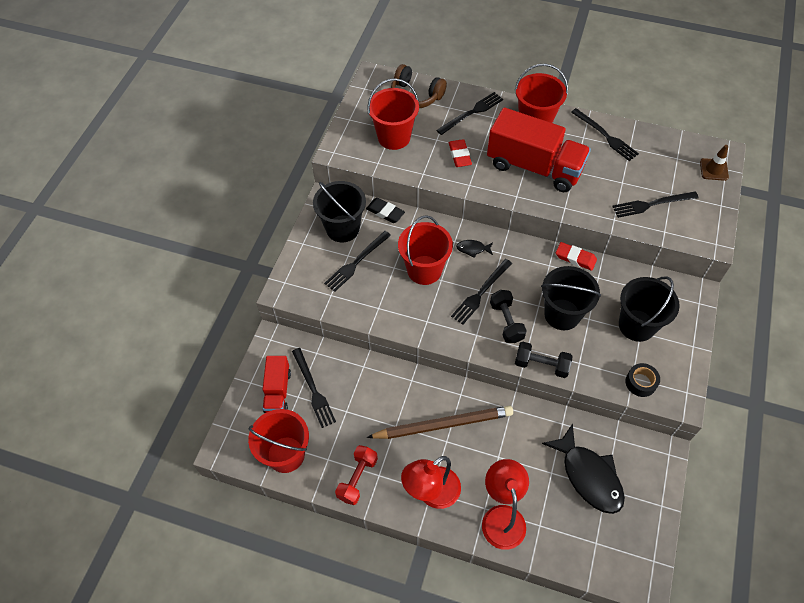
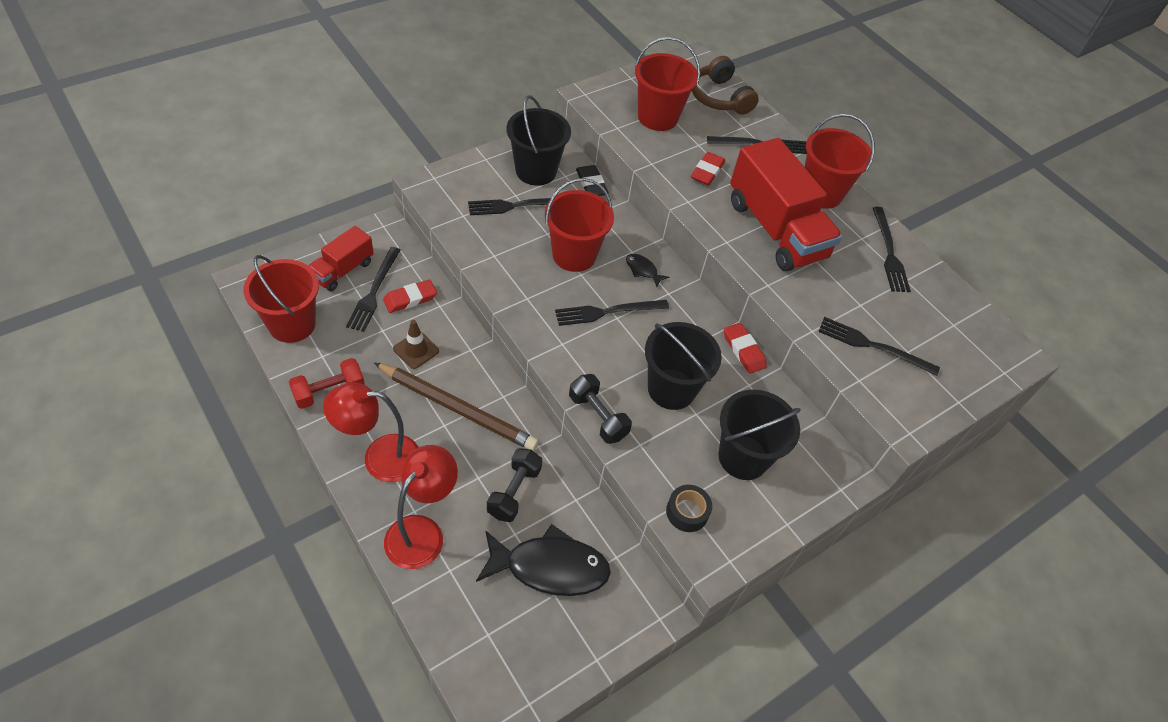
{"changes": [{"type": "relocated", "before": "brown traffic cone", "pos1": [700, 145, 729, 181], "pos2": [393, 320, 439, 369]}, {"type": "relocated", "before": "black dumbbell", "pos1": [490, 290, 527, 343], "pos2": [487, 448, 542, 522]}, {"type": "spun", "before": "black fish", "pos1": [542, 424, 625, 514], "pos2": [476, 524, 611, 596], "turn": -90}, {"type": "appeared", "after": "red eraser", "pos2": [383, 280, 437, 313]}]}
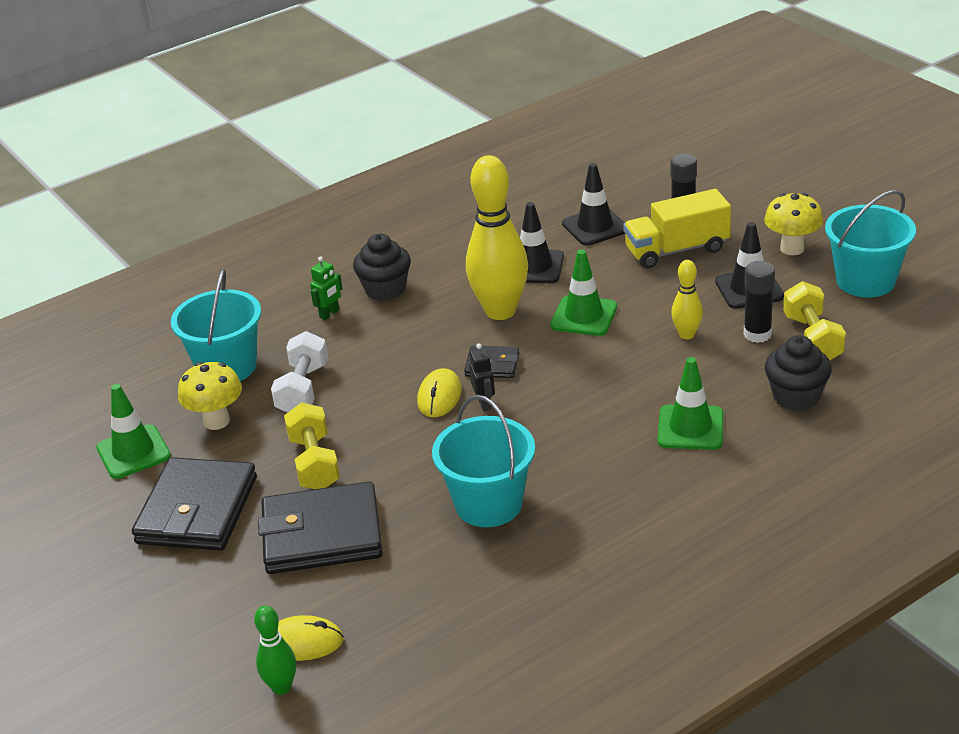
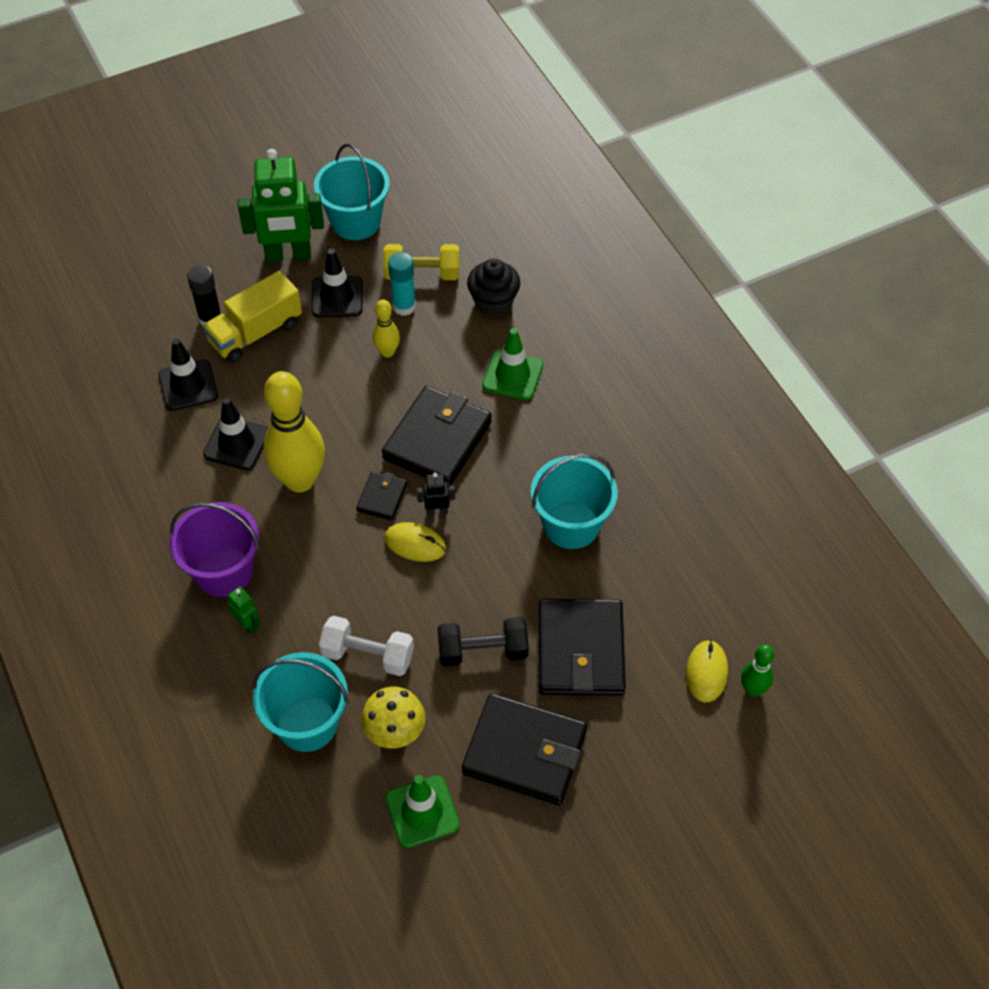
{"changes": [{"type": "spun", "before": "yellow truck", "pos1": [623, 189, 731, 268], "pos2": [202, 271, 302, 363], "turn": 60}, {"type": "exchanged", "before": "yellow mushroom", "after": "green robot", "pos1": [764, 193, 823, 255], "pos2": [238, 149, 324, 262]}, {"type": "exchanged", "before": "black cupcake", "after": "purple bucket", "pos1": [353, 234, 411, 301], "pos2": [170, 502, 259, 597]}, {"type": "missing", "before": "green traffic cone", "pos1": [551, 249, 617, 336]}, {"type": "colour", "before": "black glue stick", "after": "turquoise glue stick", "pos1": [744, 261, 775, 343], "pos2": [388, 252, 416, 316]}, {"type": "colour", "before": "yellow dumbbell", "after": "black dumbbell", "pos1": [284, 403, 340, 489], "pos2": [438, 617, 529, 667]}, {"type": "appeared", "after": "black wallet", "pos2": [382, 386, 492, 487]}]}
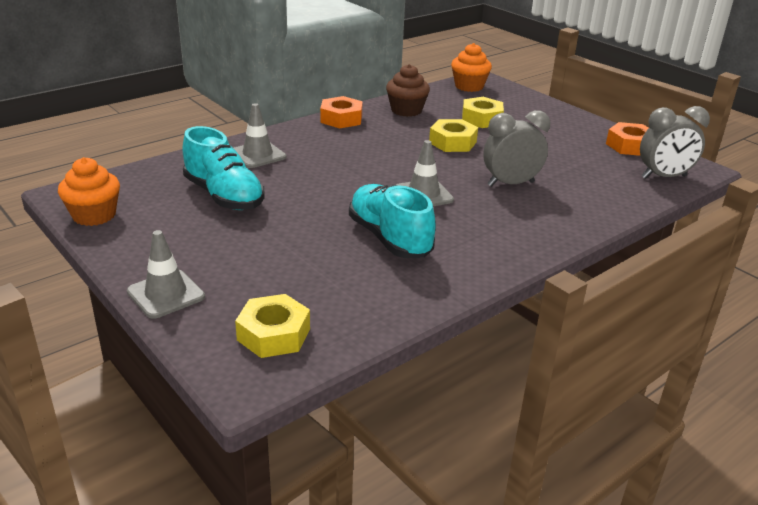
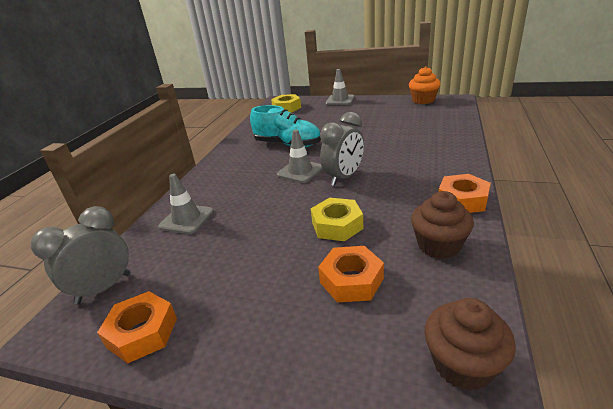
{"changes": [{"type": "colour", "before": "orange cupcake", "after": "brown cupcake", "pos1": [451, 43, 492, 92], "pos2": [425, 298, 516, 391]}, {"type": "colour", "before": "yellow nut", "after": "orange nut", "pos1": [462, 97, 504, 128], "pos2": [318, 246, 384, 302]}, {"type": "relocated", "before": "grey traffic cone", "pos1": [234, 103, 286, 168], "pos2": [158, 174, 214, 234]}, {"type": "relocated", "before": "grey clock", "pos1": [484, 110, 550, 187], "pos2": [320, 112, 364, 186]}, {"type": "missing", "before": "turquoise shoe", "pos1": [182, 126, 264, 210]}]}
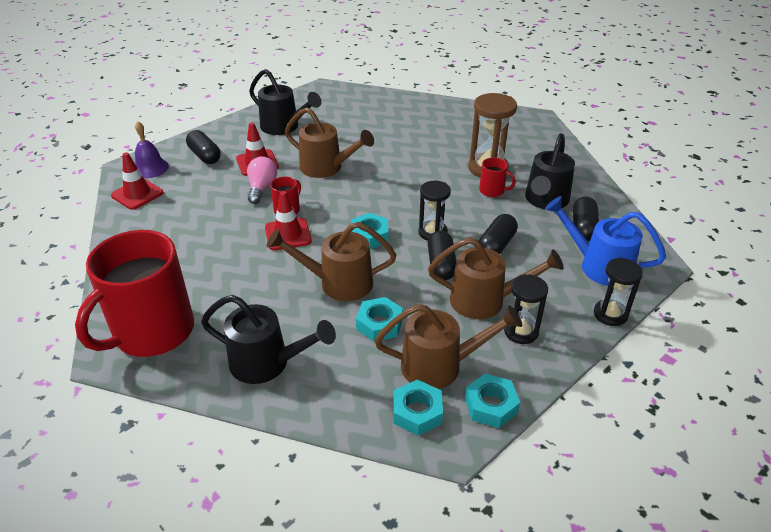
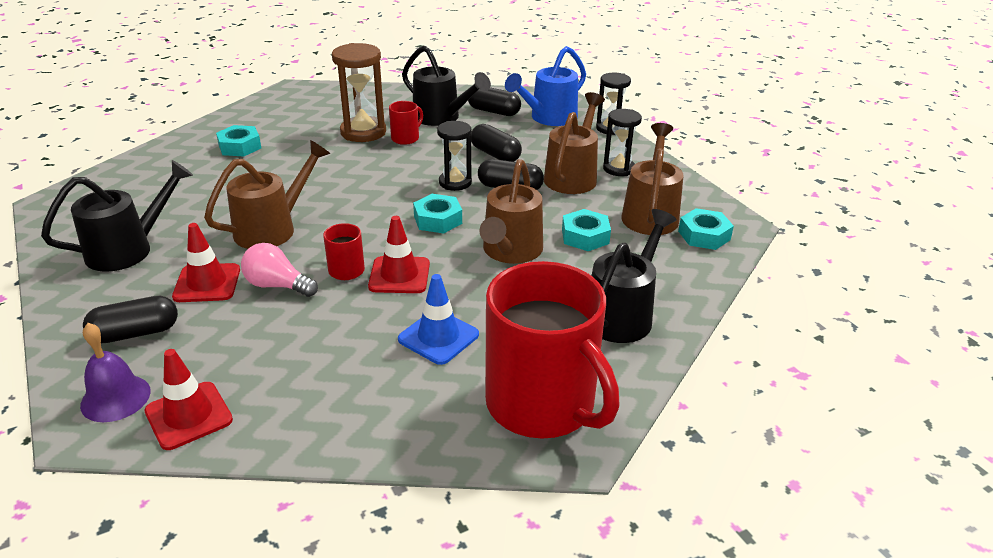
{"changes": [{"type": "relocated", "before": "turquoise nut", "pos1": [465, 374, 520, 428], "pos2": [216, 125, 261, 157]}, {"type": "appeared", "after": "blue traffic cone", "pos2": [398, 274, 479, 365]}]}
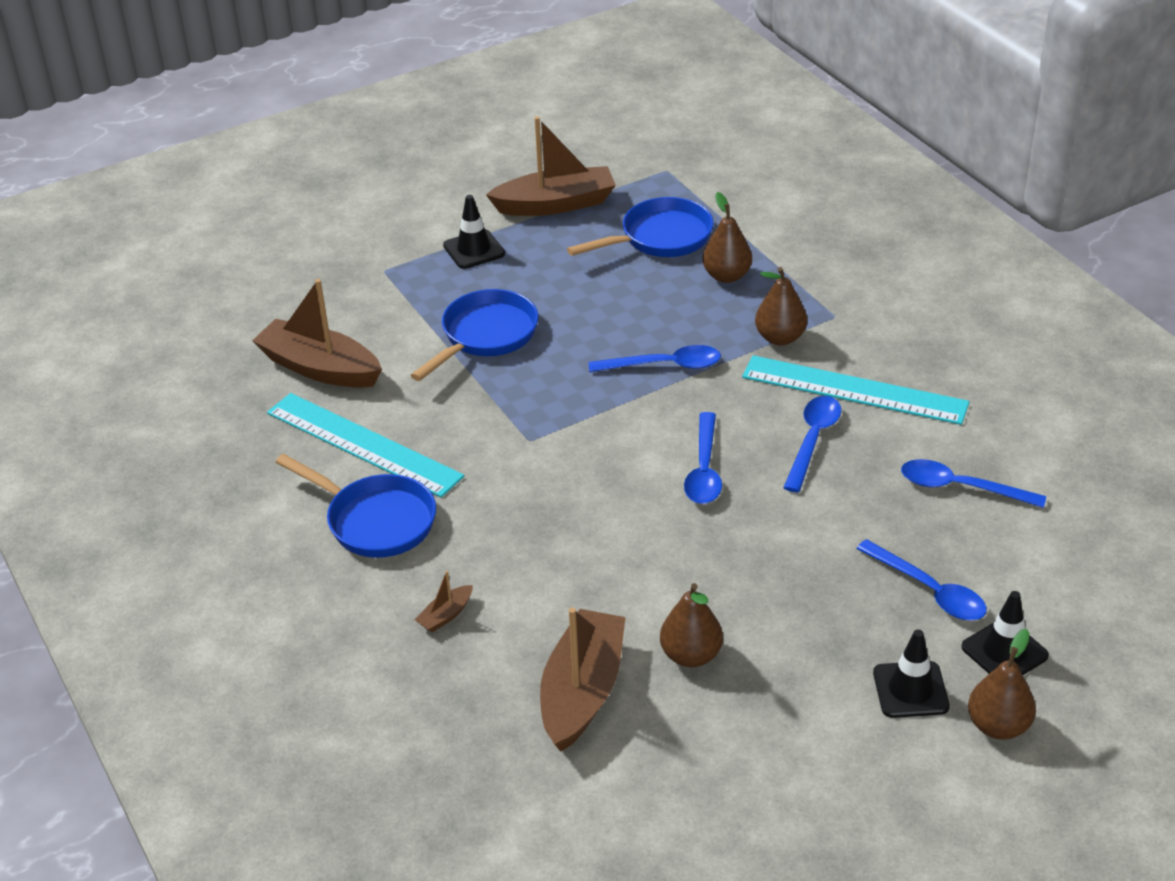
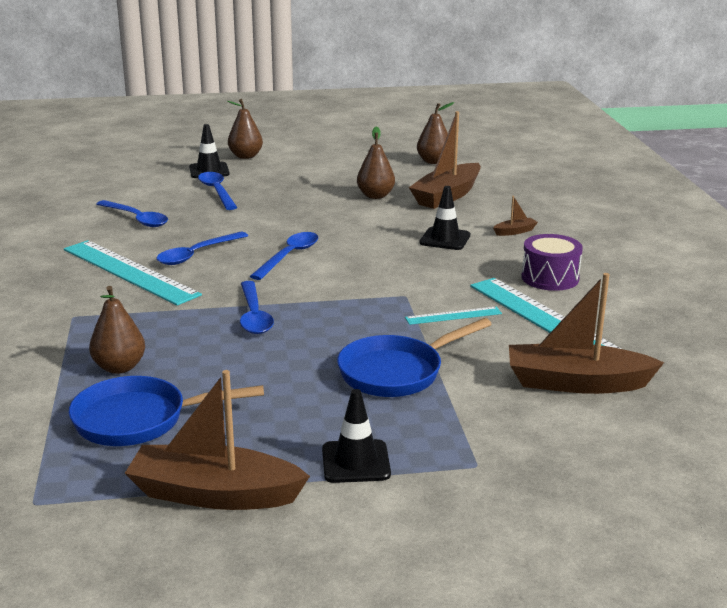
{"changes": [{"type": "relocated", "before": "brown pear", "pos1": [755, 267, 807, 345], "pos2": [417, 102, 454, 164]}, {"type": "spun", "before": "brown boat", "pos1": [252, 279, 382, 388], "pos2": [509, 273, 664, 394], "turn": 135}, {"type": "spun", "before": "blue spoon", "pos1": [589, 345, 721, 372], "pos2": [240, 281, 274, 334], "turn": -120}, {"type": "exchanged", "before": "blue pan", "after": "purple drum", "pos1": [276, 454, 436, 558], "pos2": [521, 234, 583, 291]}, {"type": "relocated", "before": "black traffic cone", "pos1": [873, 629, 950, 718], "pos2": [419, 186, 470, 250]}, {"type": "appeared", "after": "turquoise ruler", "pos2": [405, 307, 502, 325]}]}
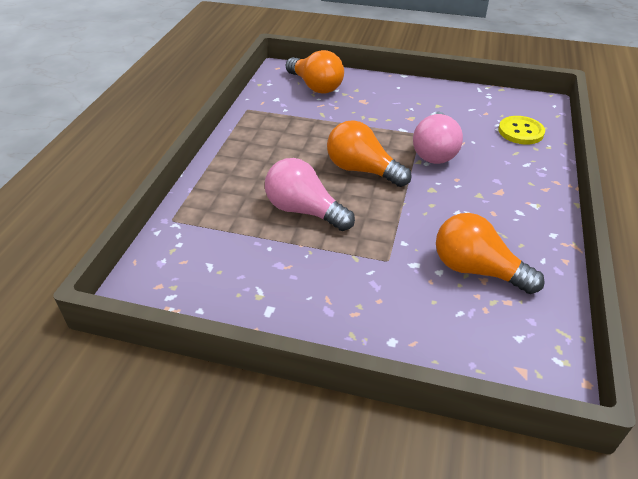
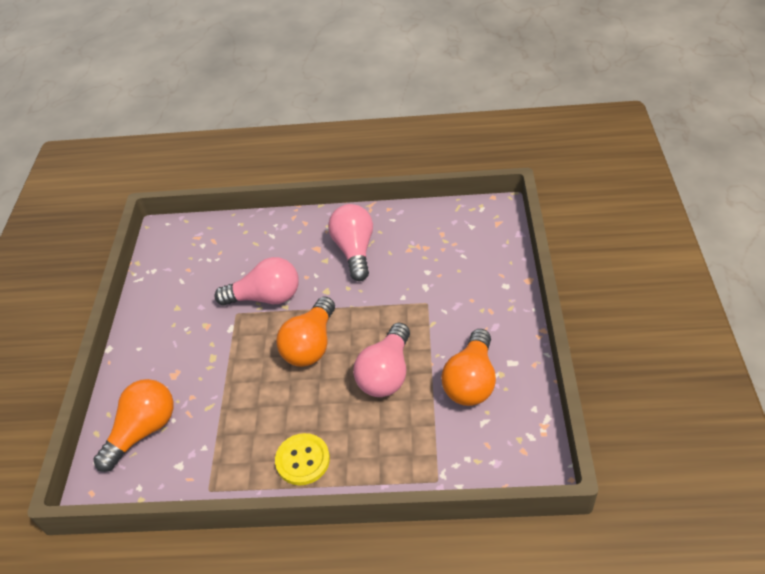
{"changes": [{"type": "relocated", "before": "yellow button", "pos1": [498, 116, 545, 144], "pos2": [275, 433, 330, 485]}, {"type": "relocated", "before": "orange light bulb", "pos1": [436, 213, 545, 294], "pos2": [441, 329, 496, 406]}, {"type": "appeared", "after": "pink light bulb", "pos2": [328, 204, 373, 281]}]}
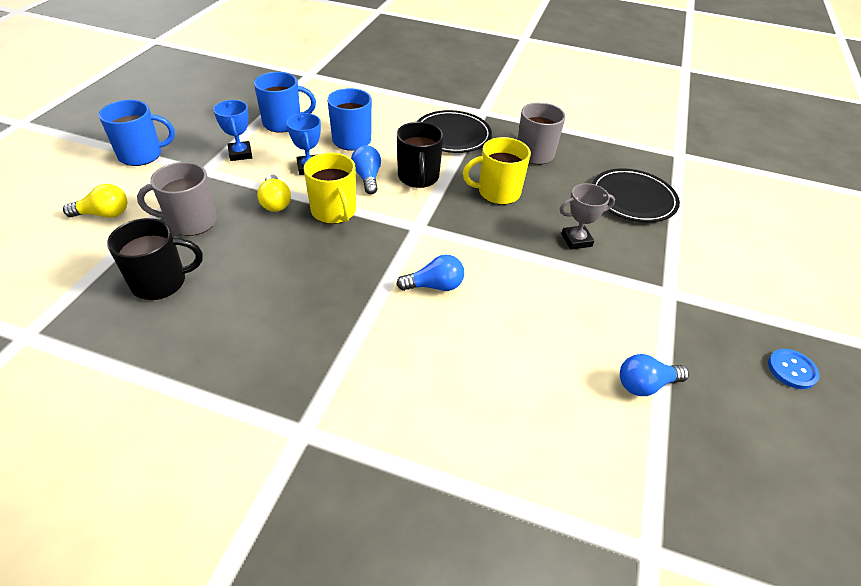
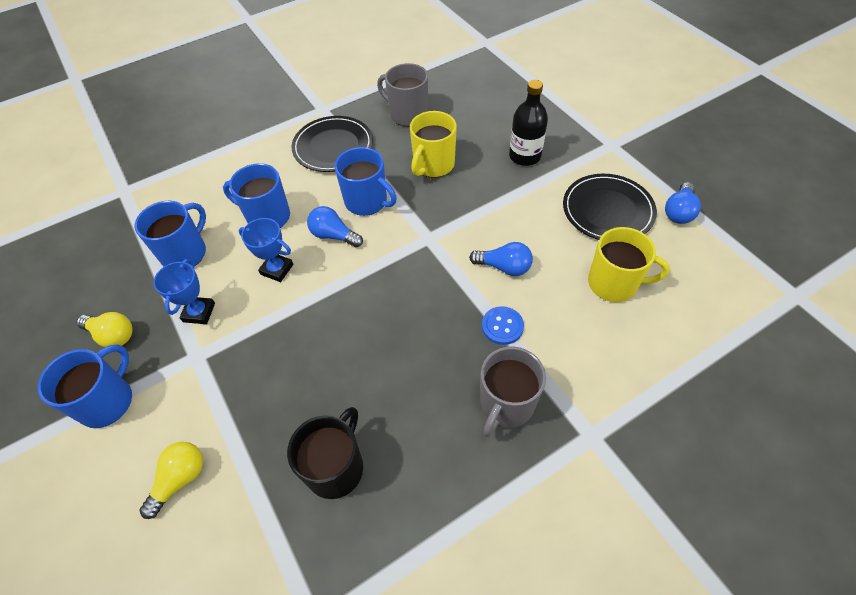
{"changes": [{"type": "spun", "before": "blue trophy", "pos1": [213, 100, 252, 161], "pos2": [153, 259, 215, 324], "turn": 75}, {"type": "colour", "before": "black mug", "after": "blue mug", "pos1": [397, 122, 444, 188], "pos2": [334, 147, 397, 216]}, {"type": "relocated", "before": "yellow mug", "pos1": [304, 153, 356, 224], "pos2": [588, 227, 670, 302]}, {"type": "relocated", "before": "grey mug", "pos1": [137, 162, 217, 236], "pos2": [480, 346, 546, 437]}, {"type": "relocated", "before": "black plate", "pos1": [592, 168, 680, 222], "pos2": [563, 174, 657, 240]}, {"type": "relocated", "before": "yellow light bulb", "pos1": [257, 174, 291, 212], "pos2": [76, 312, 132, 347]}, {"type": "exchanged", "before": "grey trophy", "after": "black bottle", "pos1": [560, 183, 615, 249], "pos2": [509, 80, 548, 166]}, {"type": "spun", "before": "blue light bulb", "pos1": [396, 255, 464, 291], "pos2": [469, 242, 533, 276], "turn": 75}, {"type": "relocated", "before": "blue button", "pos1": [768, 349, 820, 389], "pos2": [482, 306, 524, 345]}]}
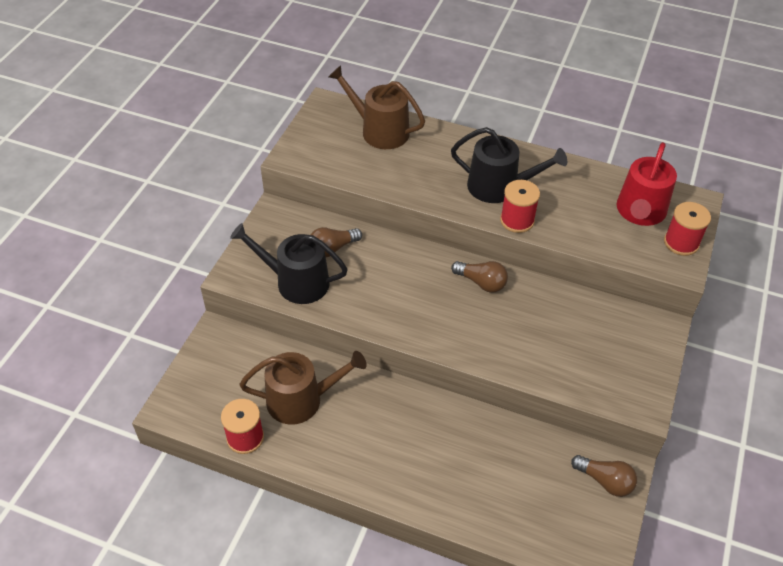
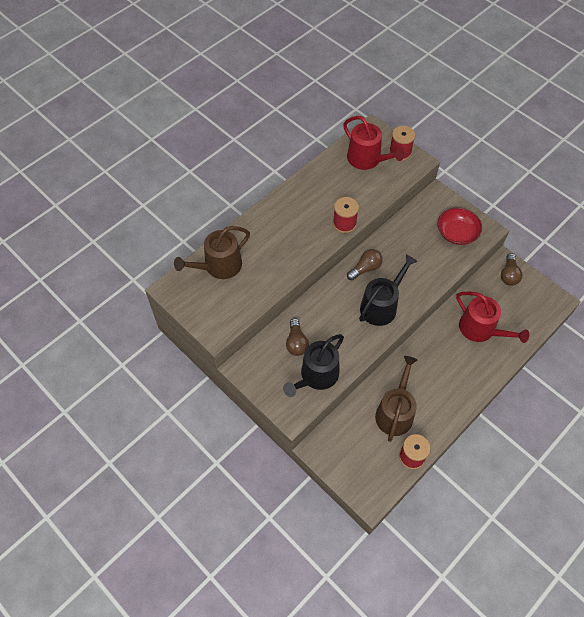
{"changes": [{"type": "relocated", "before": "black watering can", "pos1": [451, 127, 567, 203], "pos2": [359, 254, 417, 326]}, {"type": "spun", "before": "brown light bulb", "pos1": [571, 455, 637, 497], "pos2": [501, 253, 522, 286], "turn": 135}, {"type": "appeared", "after": "red bowl", "pos2": [438, 208, 482, 245]}, {"type": "appeared", "after": "red watering can", "pos2": [456, 292, 529, 343]}]}
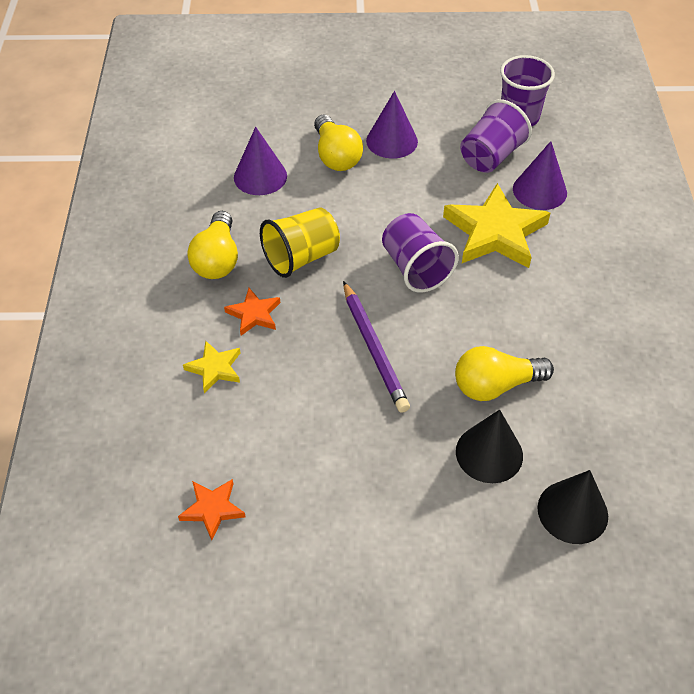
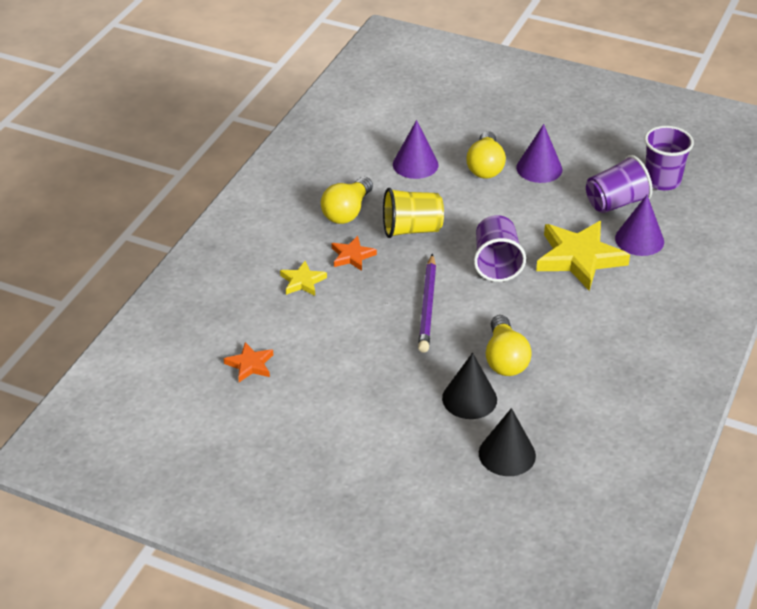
{"changes": [{"type": "spun", "before": "yellow light bulb", "pos1": [455, 346, 554, 401], "pos2": [486, 315, 532, 376], "turn": -105}]}
